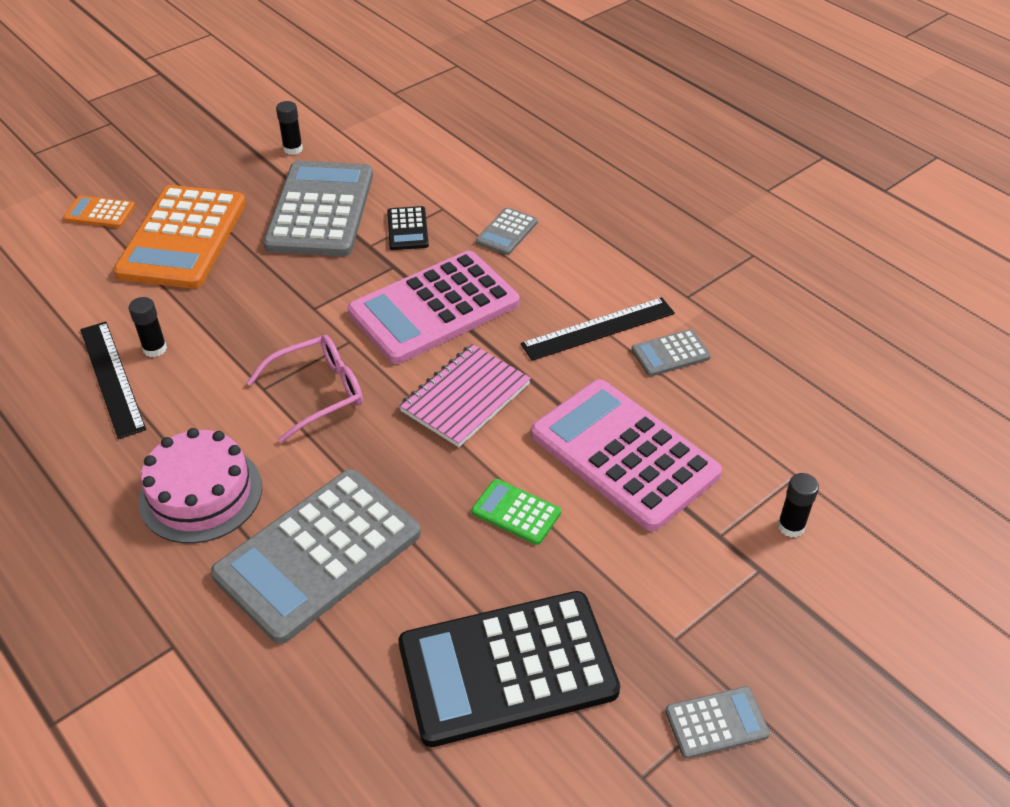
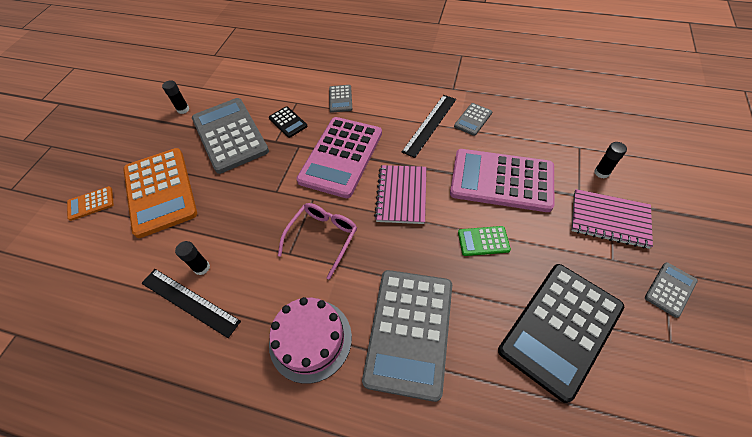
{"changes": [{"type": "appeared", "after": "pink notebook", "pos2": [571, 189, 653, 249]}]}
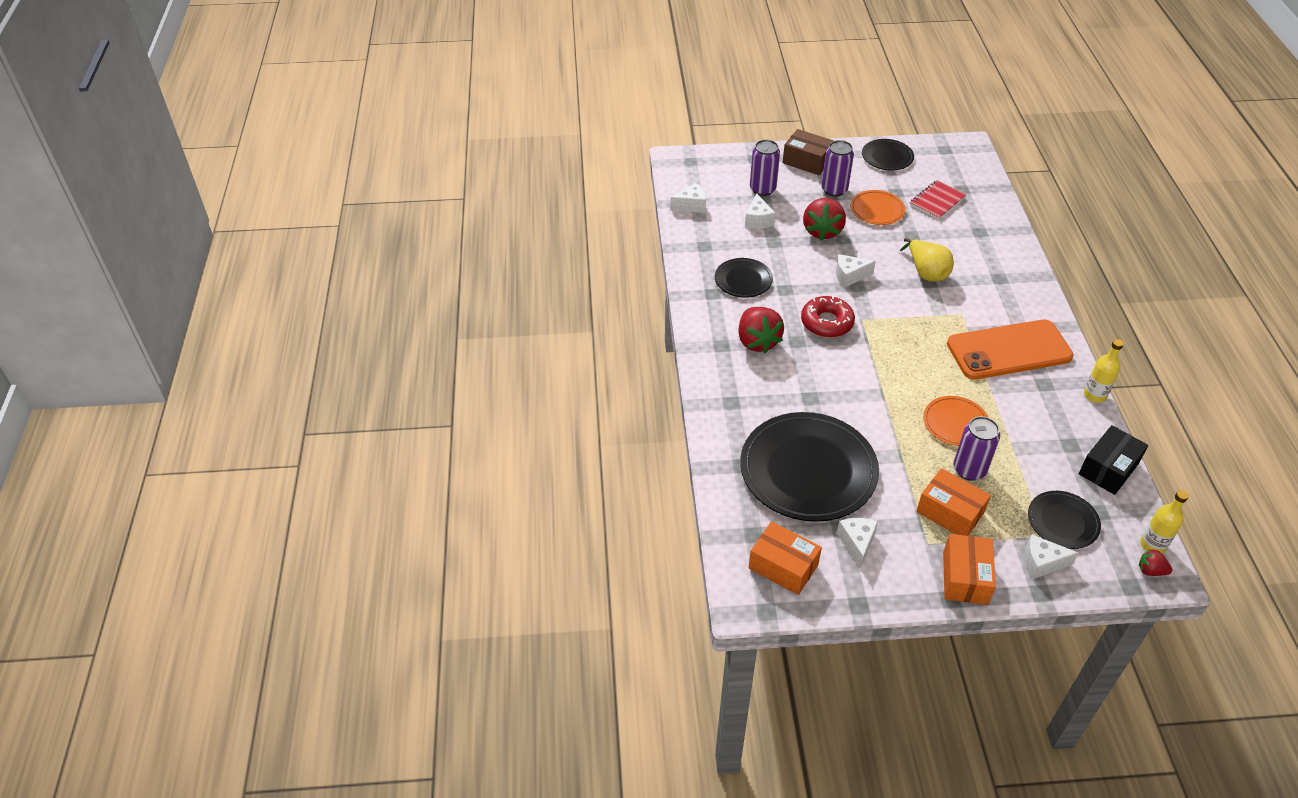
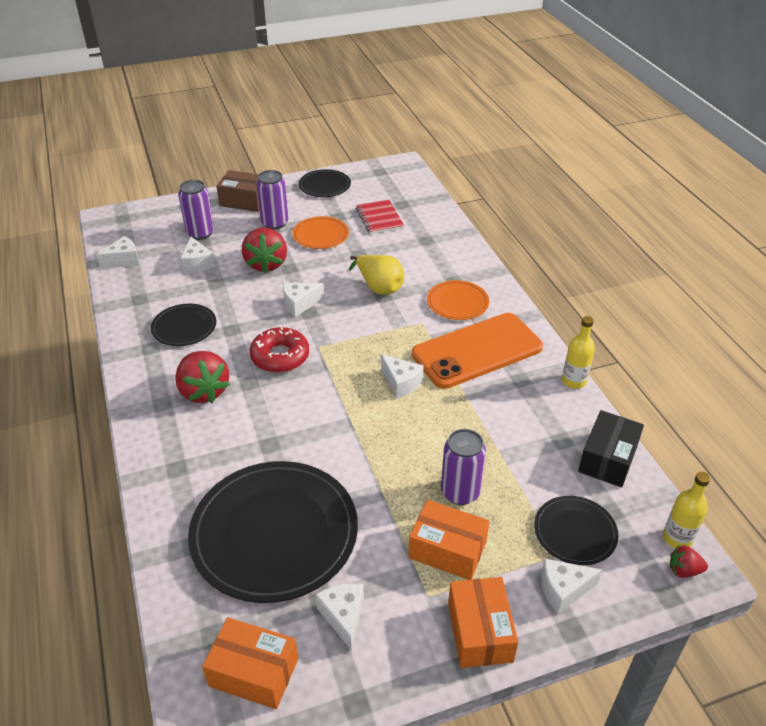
{"changes": [{"type": "spun", "before": "red notebook", "pos1": [910, 180, 966, 220], "pos2": [356, 199, 404, 234], "turn": -45}, {"type": "relocated", "before": "orange plate", "pos1": [923, 396, 989, 446], "pos2": [427, 280, 489, 320]}, {"type": "appeared", "after": "white cheese", "pos2": [381, 354, 424, 399]}]}
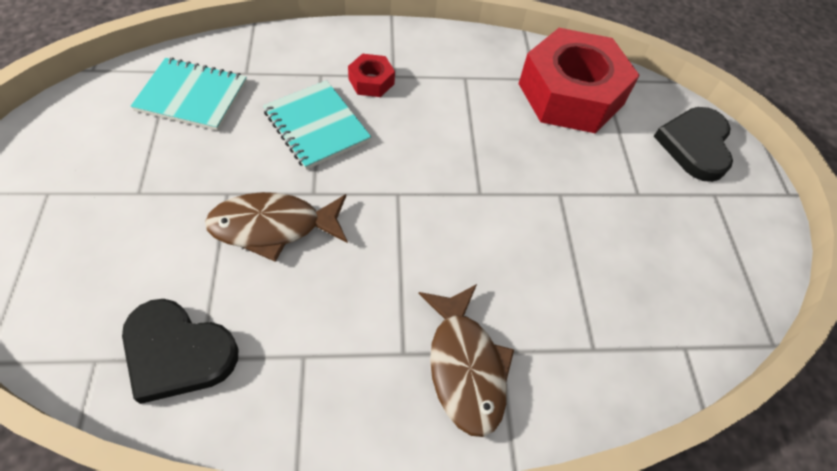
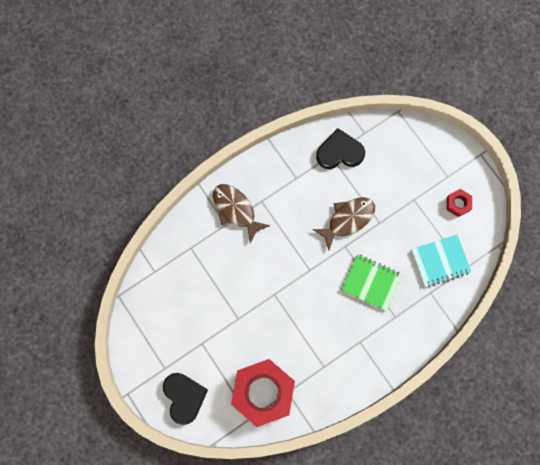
{"changes": [{"type": "relocated", "before": "red nut", "pos1": [348, 54, 395, 97], "pos2": [447, 189, 472, 217]}, {"type": "colour", "before": "turquoise notebook", "after": "green notebook", "pos1": [263, 80, 371, 170], "pos2": [341, 254, 402, 311]}]}
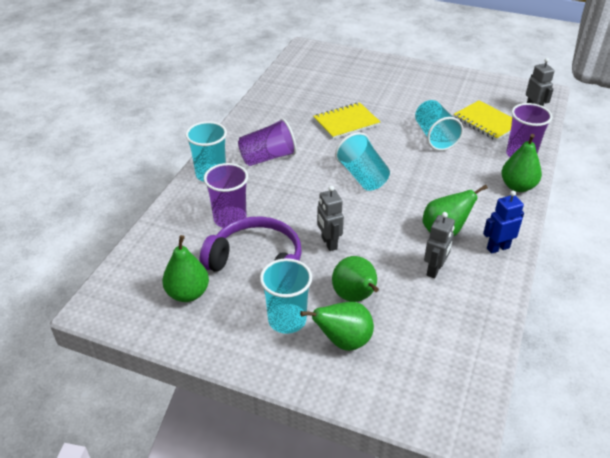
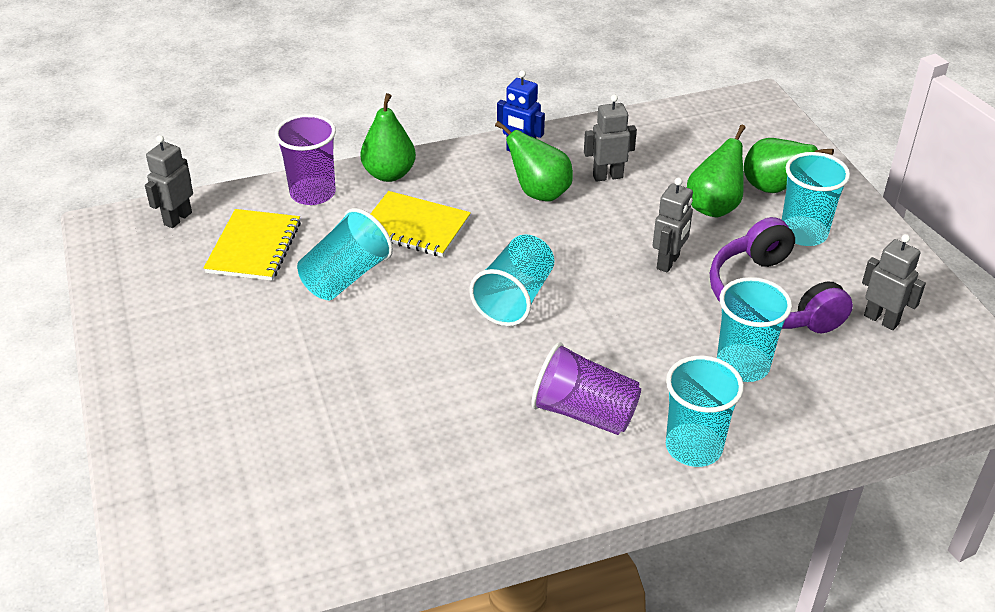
{"changes": [{"type": "relocated", "before": "yellow notebook", "pos1": [313, 102, 380, 139], "pos2": [370, 191, 471, 257]}, {"type": "colour", "before": "purple cup", "after": "turquoise cup", "pos1": [204, 163, 248, 228], "pos2": [717, 277, 792, 382]}, {"type": "exchanged", "before": "green pear", "after": "grey robot", "pos1": [162, 235, 209, 302], "pos2": [862, 234, 926, 330]}]}
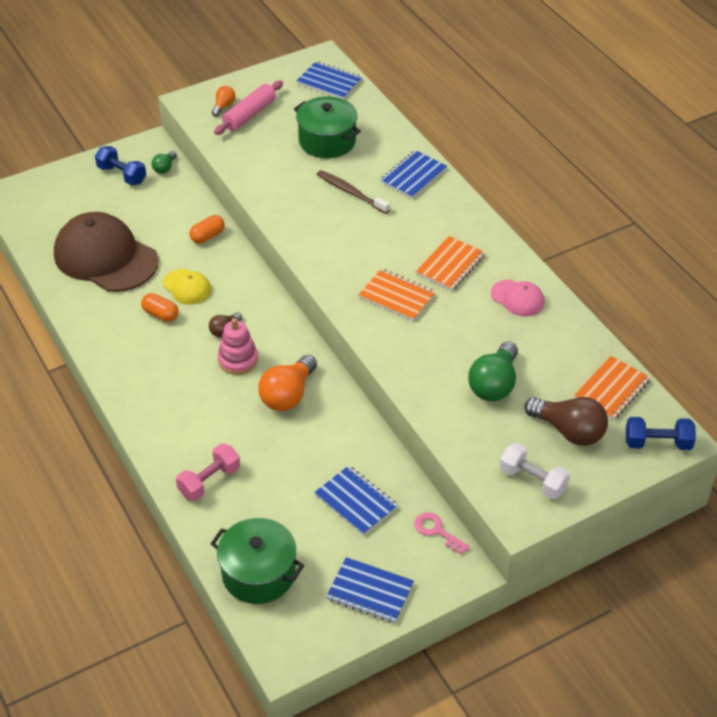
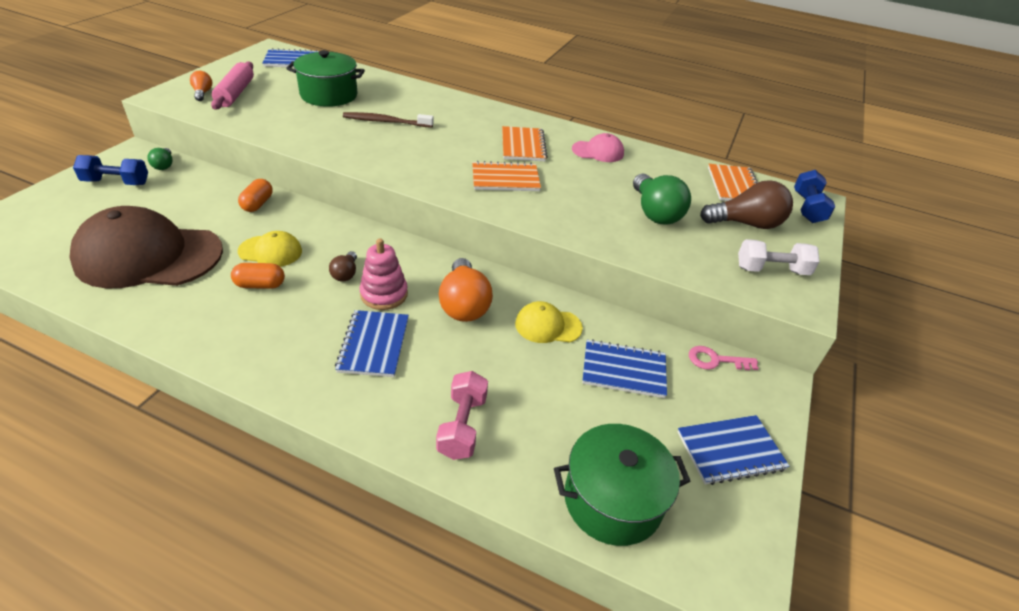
{"changes": [{"type": "relocated", "before": "blue notebook", "pos1": [380, 150, 447, 199], "pos2": [335, 310, 409, 377]}, {"type": "spun", "before": "blue dumbbell", "pos1": [626, 417, 696, 450], "pos2": [794, 170, 835, 223], "turn": -45}, {"type": "appeared", "after": "yellow cap", "pos2": [515, 301, 583, 343]}]}
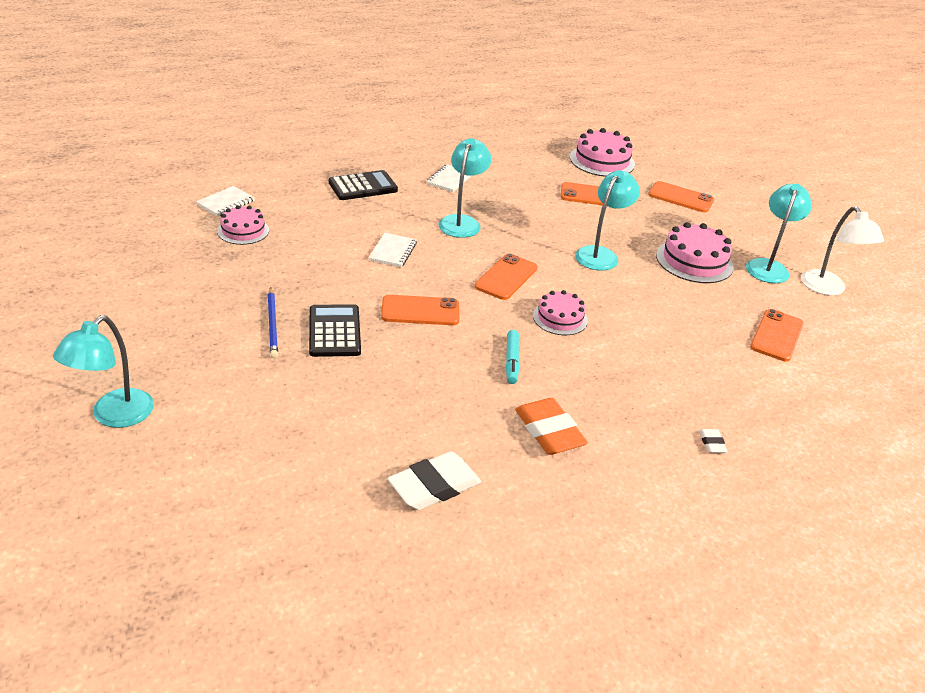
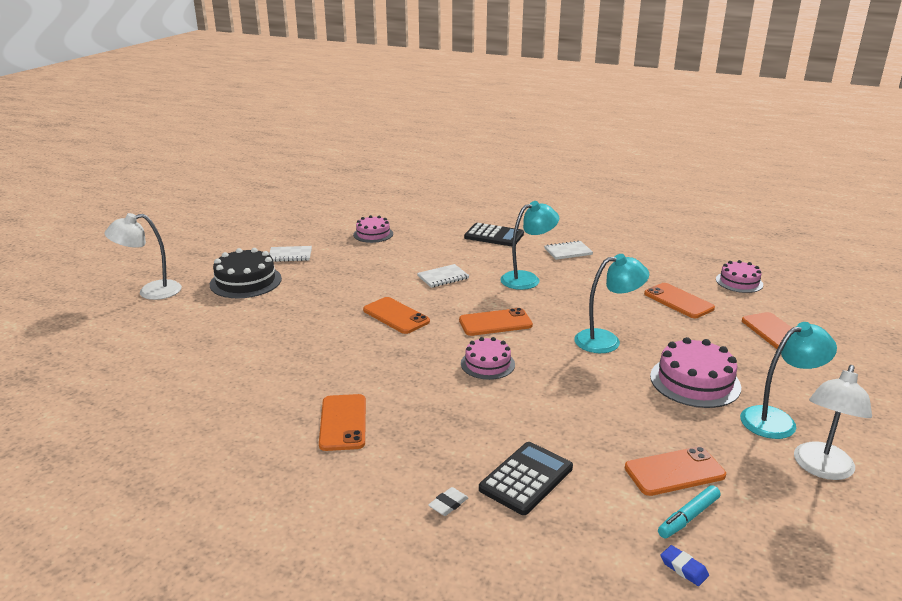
{"changes": [{"type": "size", "before": "pink cake", "pos1": [570, 128, 635, 177], "pos2": [716, 260, 763, 293], "scale": 0.64}, {"type": "relocated", "before": "white notebook", "pos1": [196, 186, 255, 217], "pos2": [269, 246, 312, 262]}, {"type": "missing", "before": "blue pencil", "pos1": [267, 287, 278, 359]}, {"type": "relocated", "before": "black calculator", "pos1": [309, 304, 361, 357], "pos2": [479, 442, 573, 515]}, {"type": "colour", "before": "turquoise lamp", "after": "white lamp", "pos1": [53, 315, 154, 428], "pos2": [105, 213, 182, 300]}, {"type": "relocated", "before": "turquoise marker", "pos1": [506, 330, 519, 384], "pos2": [658, 485, 721, 538]}, {"type": "exchanged", "before": "orange eraser", "after": "orange phone", "pos1": [515, 398, 588, 455], "pos2": [319, 394, 366, 451]}, {"type": "missing", "before": "white eraser", "pos1": [388, 451, 481, 510]}, {"type": "appeared", "after": "black cake", "pos2": [210, 248, 282, 298]}, {"type": "appeared", "after": "blue eraser", "pos2": [661, 545, 709, 586]}]}
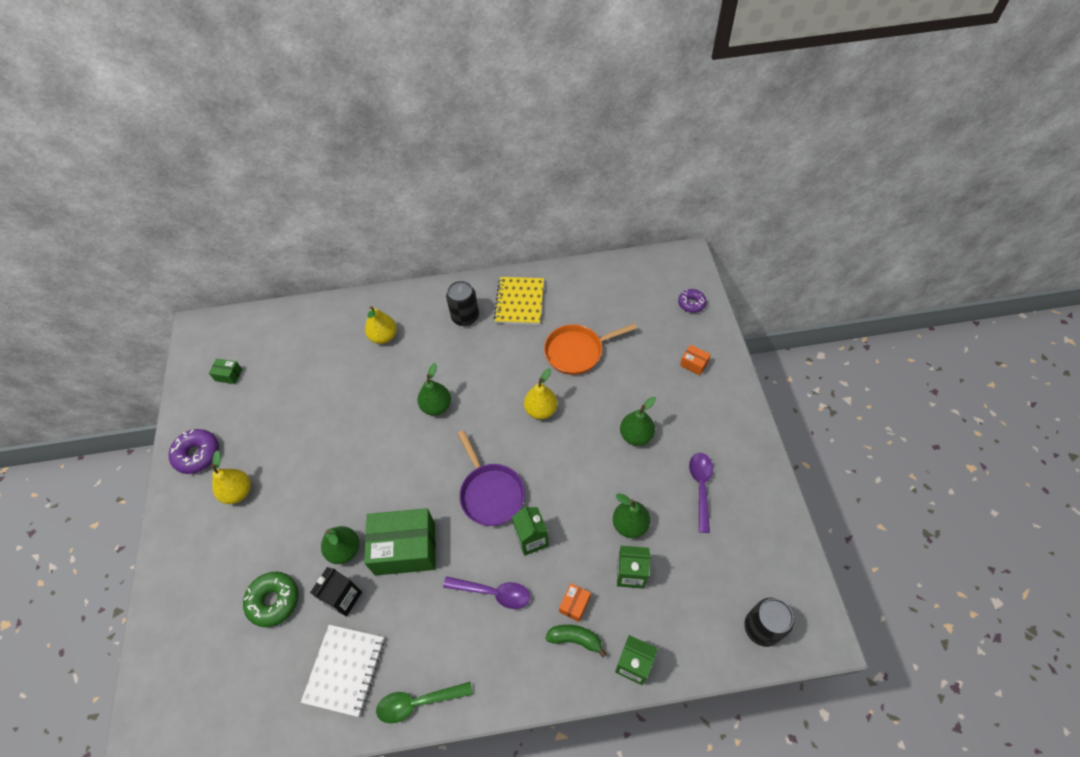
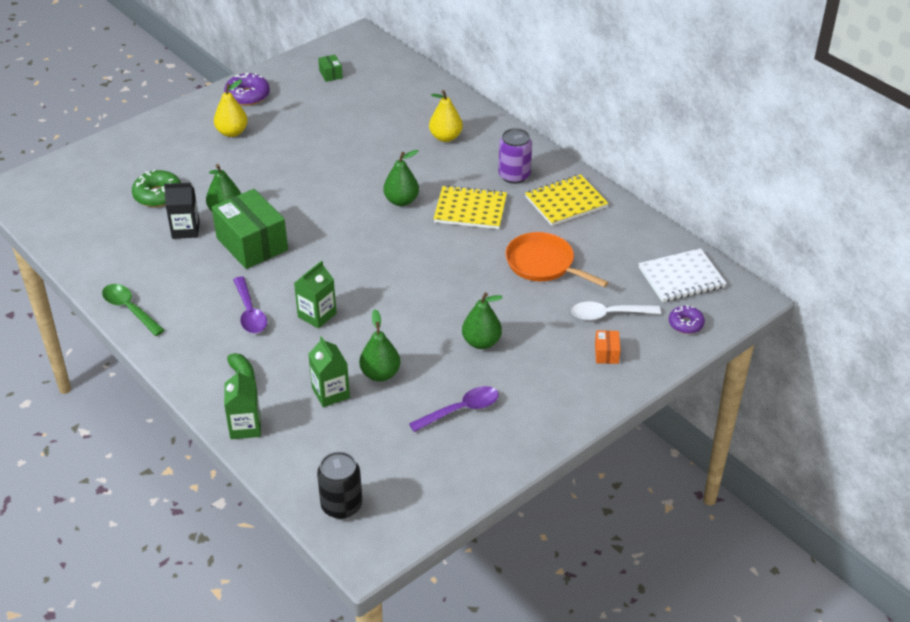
{"changes": [{"type": "colour", "before": "black can", "after": "purple can", "pos1": [446, 281, 479, 326], "pos2": [498, 128, 532, 184]}, {"type": "missing", "before": "yellow pear", "pos1": [524, 368, 558, 419]}, {"type": "missing", "before": "purple pan", "pos1": [458, 430, 525, 526]}, {"type": "missing", "before": "orange box", "pos1": [559, 583, 591, 622]}, {"type": "relocated", "before": "white notebook", "pos1": [301, 625, 384, 717], "pos2": [638, 248, 727, 302]}, {"type": "appeared", "after": "yellow notebook", "pos2": [433, 185, 507, 229]}, {"type": "appeared", "after": "white spoon", "pos2": [571, 302, 661, 320]}]}
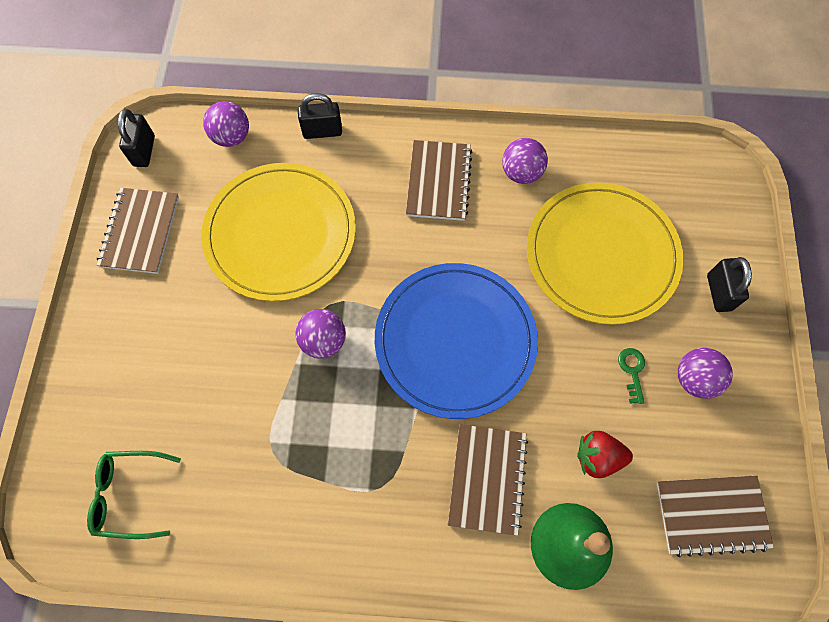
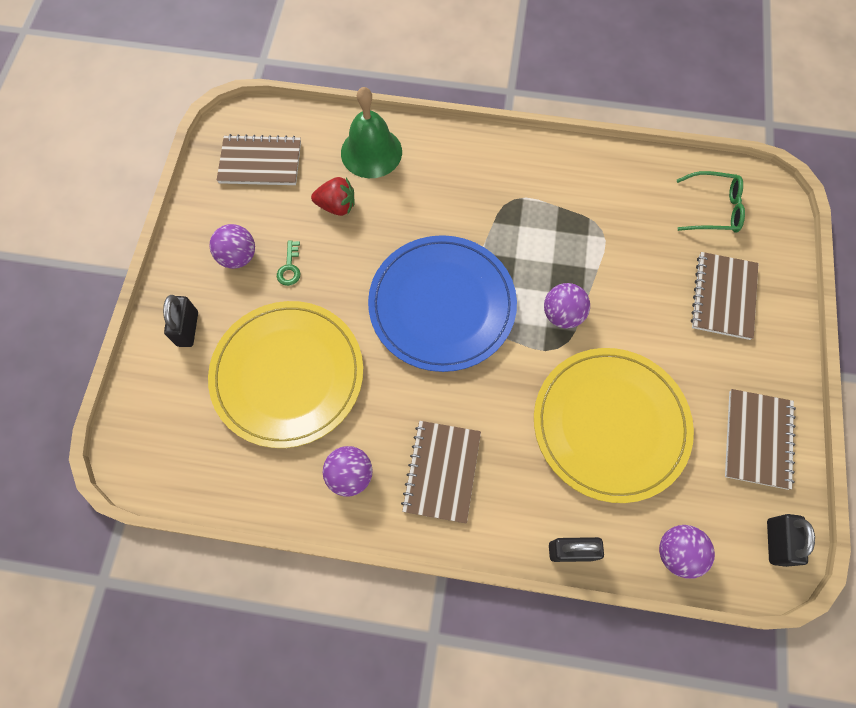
{"changes": [{"type": "relocated", "before": "brown notebook", "pos1": [448, 424, 528, 536], "pos2": [691, 252, 758, 340]}]}
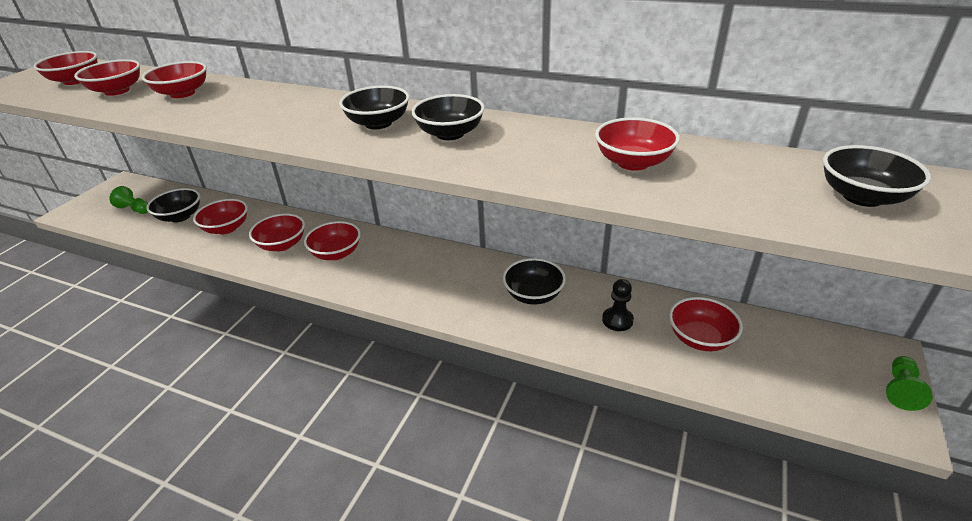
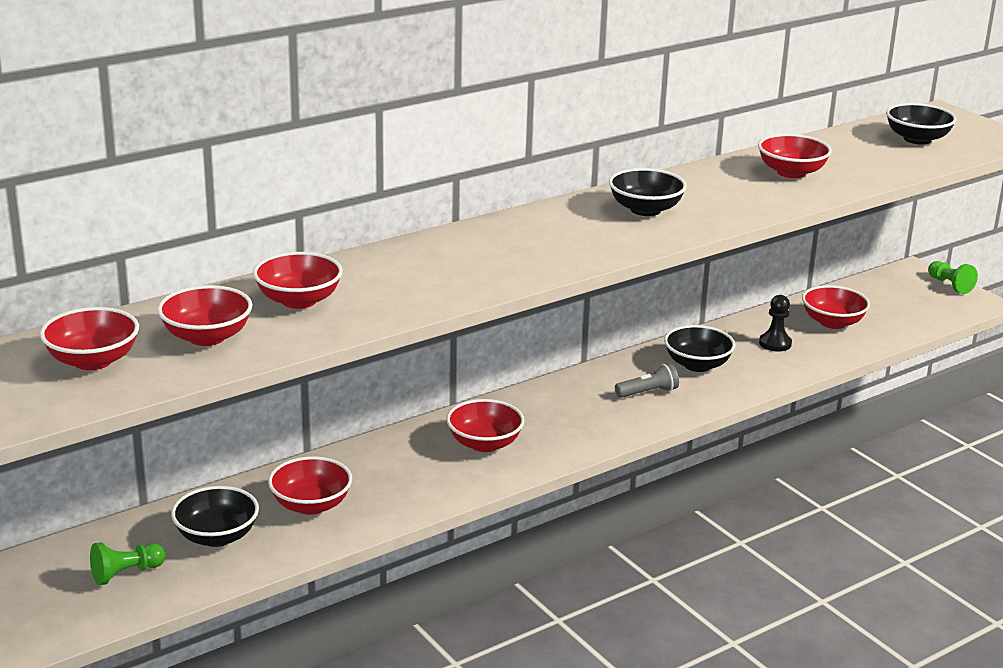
{"changes": [{"type": "missing", "before": "black bowl", "pos1": [339, 86, 410, 129]}, {"type": "missing", "before": "red bowl", "pos1": [249, 214, 305, 251]}, {"type": "appeared", "after": "grey flashlight", "pos2": [615, 363, 679, 398]}]}
